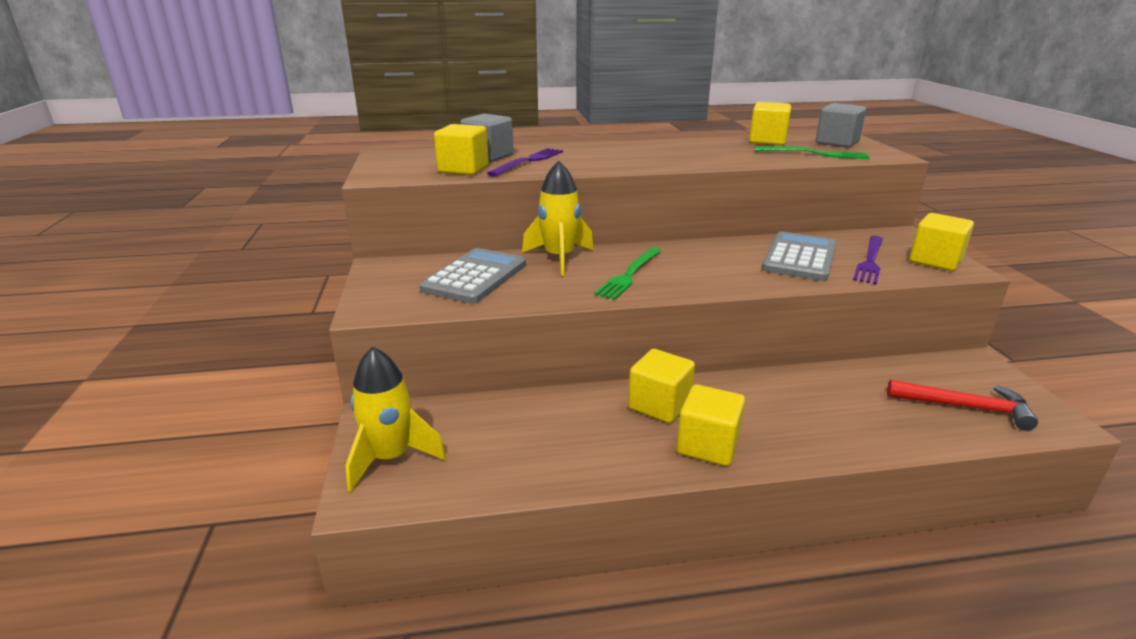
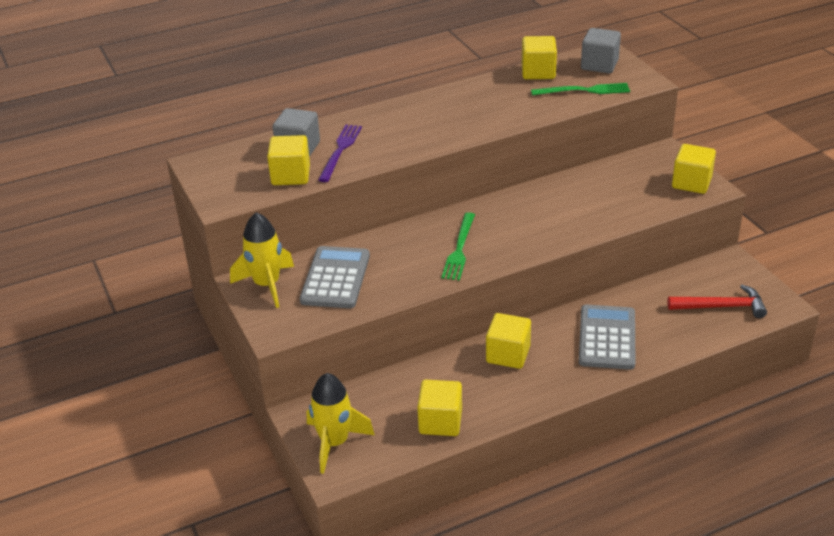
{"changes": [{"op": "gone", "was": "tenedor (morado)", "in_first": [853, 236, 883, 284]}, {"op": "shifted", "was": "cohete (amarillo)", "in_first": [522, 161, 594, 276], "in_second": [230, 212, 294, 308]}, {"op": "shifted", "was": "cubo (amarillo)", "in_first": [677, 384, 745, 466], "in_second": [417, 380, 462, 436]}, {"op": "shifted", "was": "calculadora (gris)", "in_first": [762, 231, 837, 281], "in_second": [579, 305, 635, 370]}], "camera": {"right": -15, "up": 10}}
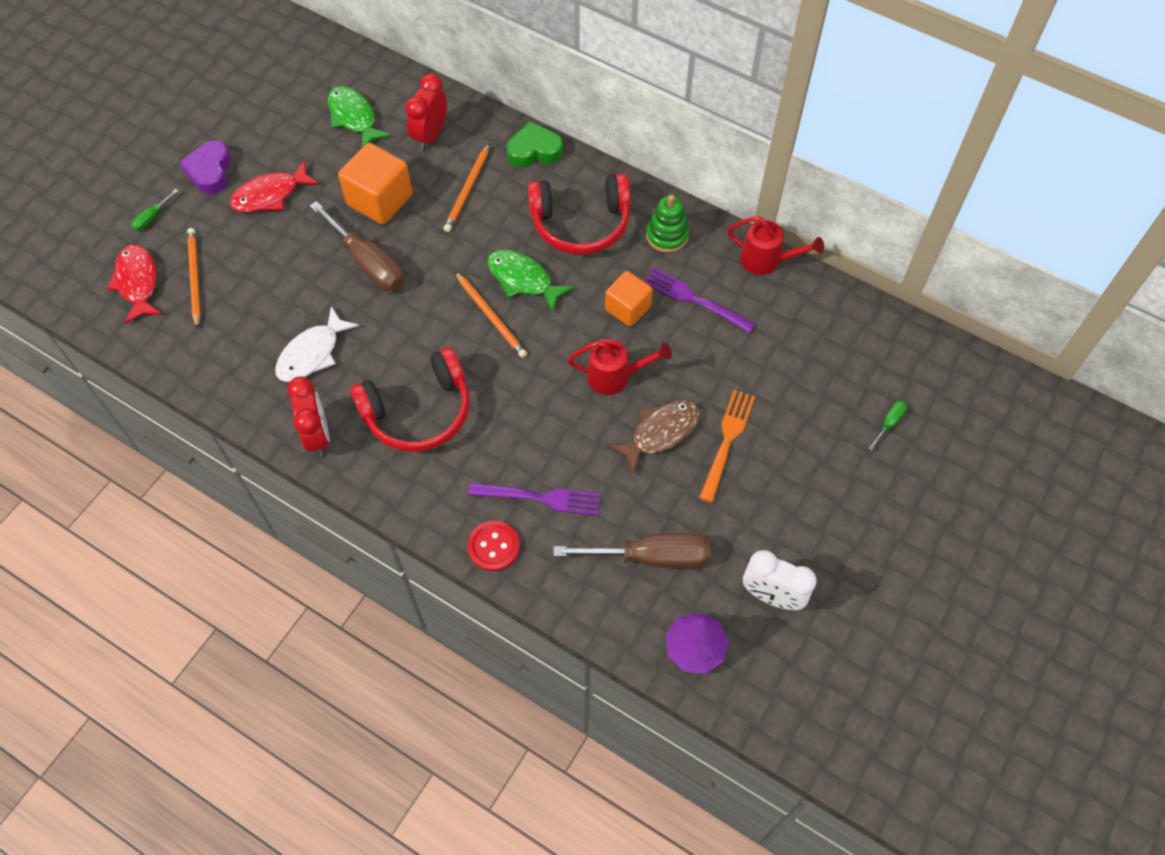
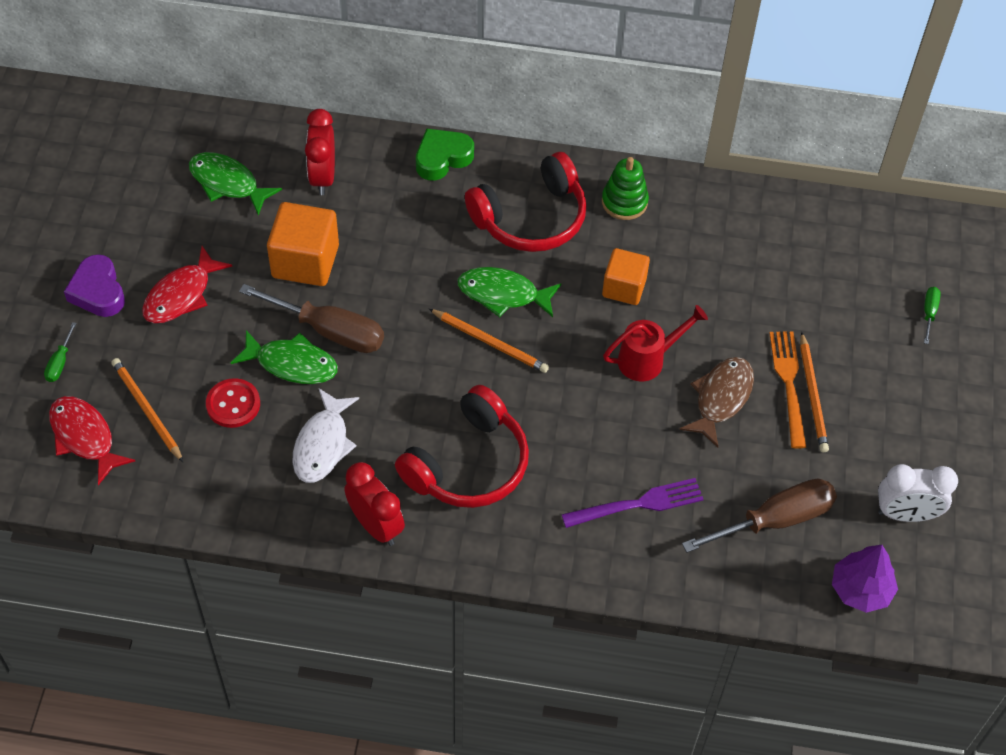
{"changes": [{"op": "gone", "was": "tenedor (morado)", "in_first": [644, 267, 756, 333]}, {"op": "gone", "was": "regadera (rojo)", "in_first": [727, 216, 824, 275]}, {"op": "new", "now": "pez (verde)", "in_second": [231, 330, 338, 384]}, {"op": "shifted", "was": "lápiz (naranja)", "in_first": [444, 143, 490, 232], "in_second": [800, 332, 829, 452]}, {"op": "shifted", "was": "botón (rojo)", "in_first": [468, 520, 520, 571], "in_second": [206, 378, 260, 428]}], "camera": {"right": -25, "up": -5}}
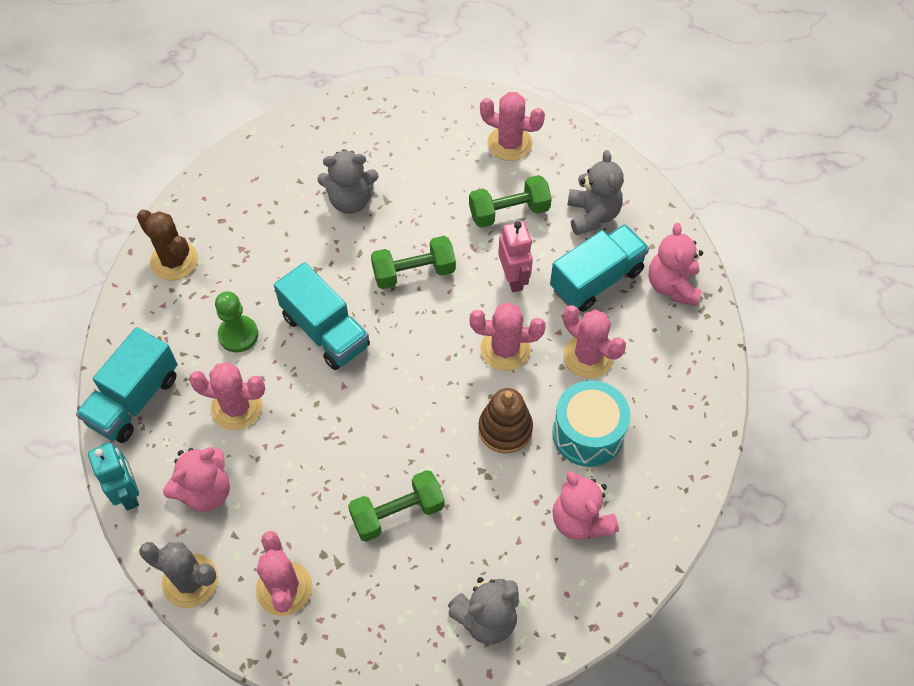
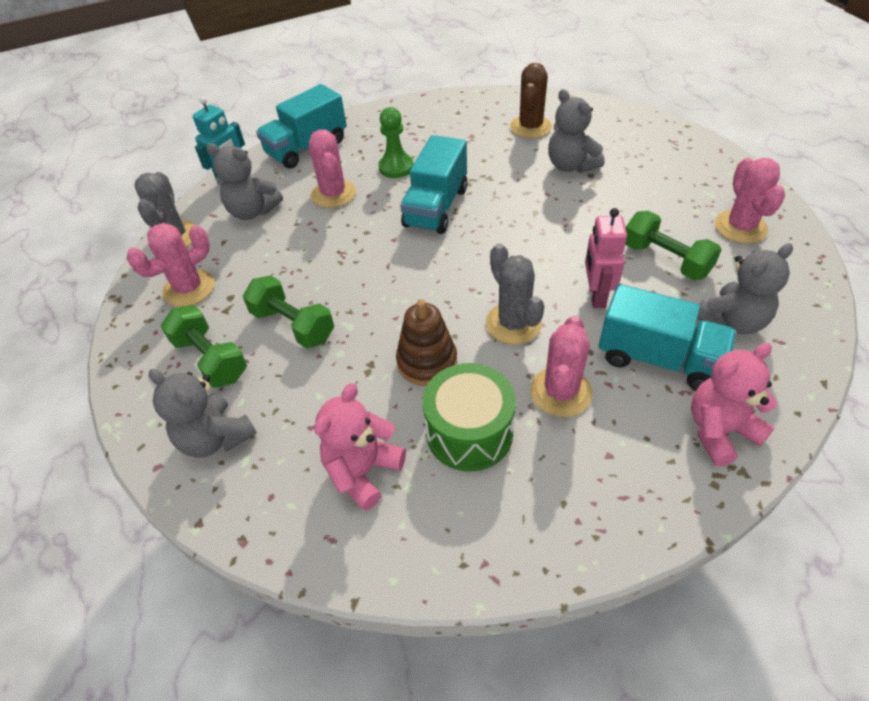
{"changes": [{"op": "shifted", "was": "cactus (marrón)", "in_first": [137, 210, 198, 280], "in_second": [510, 63, 552, 139]}, {"op": "shifted", "was": "mancuerna (verde)", "in_first": [371, 236, 456, 289], "in_second": [160, 305, 247, 388]}, {"op": "repainted", "was": "osito (rosa)", "now": "osito (gris)", "in_first": [163, 447, 230, 512], "in_second": [206, 143, 283, 220]}, {"op": "repainted", "was": "cactus (rosa)", "now": "cactus (gris)", "in_first": [470, 302, 545, 371], "in_second": [486, 243, 544, 345]}, {"op": "repainted", "was": "tambor (turquesa)", "now": "tambor (verde)", "in_first": [553, 380, 630, 467], "in_second": [423, 363, 516, 471]}, {"op": "rotated", "was": "camión (turquesa)", "in_first": [76, 327, 177, 443], "in_second": [256, 84, 347, 169], "clockwise": -45}, {"op": "rotated", "was": "robot (rosa)", "in_first": [498, 221, 533, 292], "in_second": [585, 208, 627, 308], "clockwise": 135}], "camera": {"right": 65, "up": -10}}
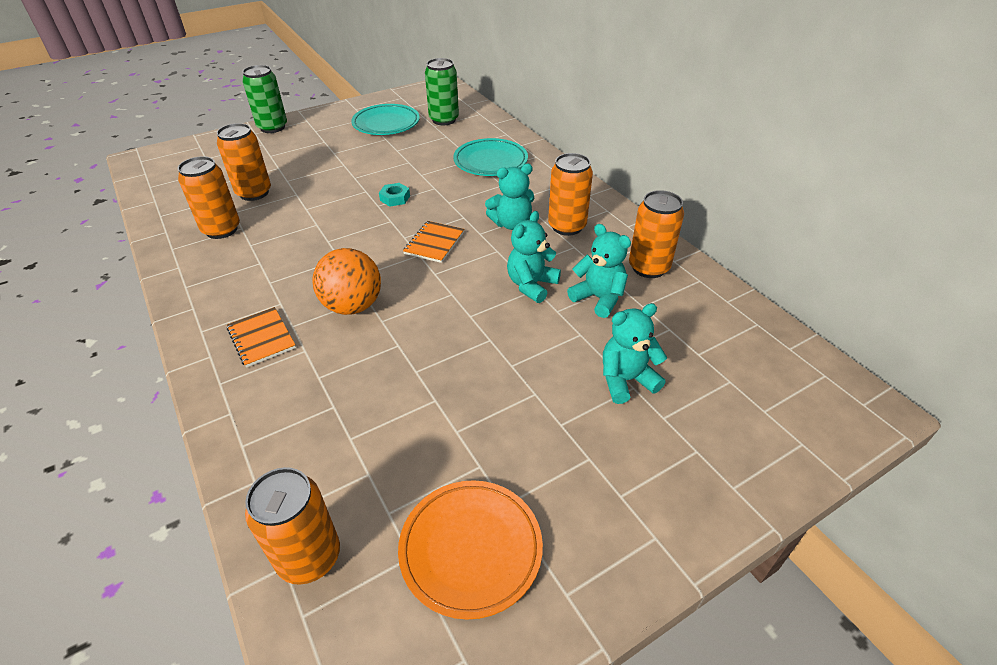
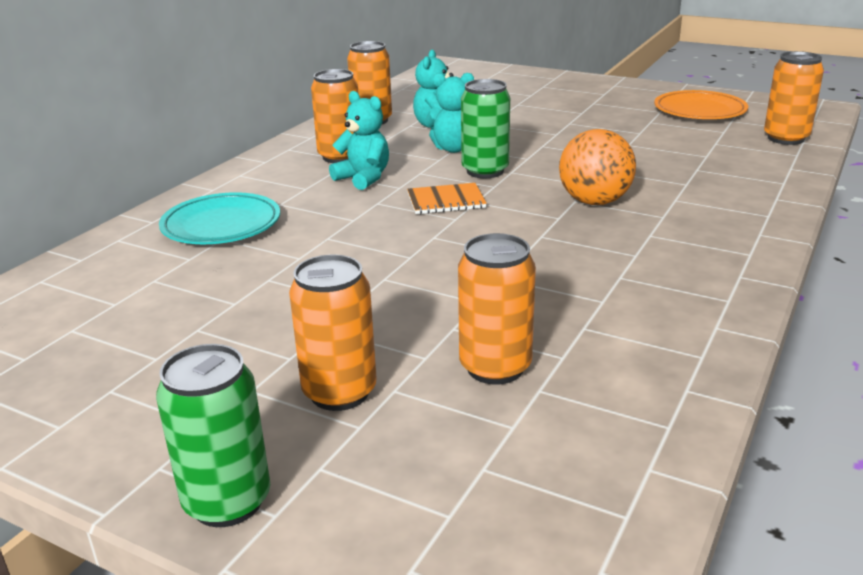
{"changes": [{"op": "gone", "was": "cuaderno (naranja)", "in_first": [227, 307, 296, 368]}, {"op": "gone", "was": "plato (turquesa)", "in_first": [351, 104, 420, 135]}, {"op": "gone", "was": "tuerca (turquesa)", "in_first": [379, 183, 410, 206]}, {"op": "gone", "was": "osito (turquesa)", "in_first": [603, 303, 667, 404]}, {"op": "shifted", "was": "lata (naranja)", "in_first": [178, 156, 240, 239], "in_second": [289, 254, 377, 411]}, {"op": "shifted", "was": "lata (verde)", "in_first": [425, 58, 459, 125], "in_second": [461, 79, 510, 178]}], "camera": {"right": -120, "up": -15}}
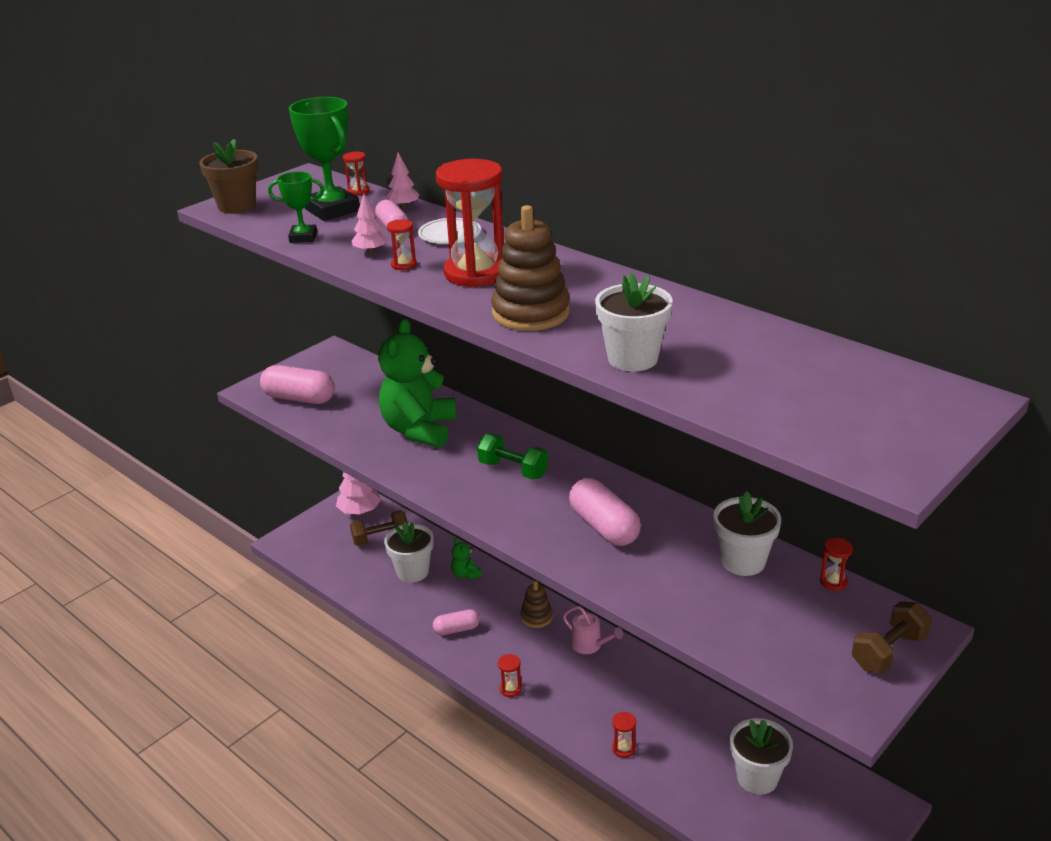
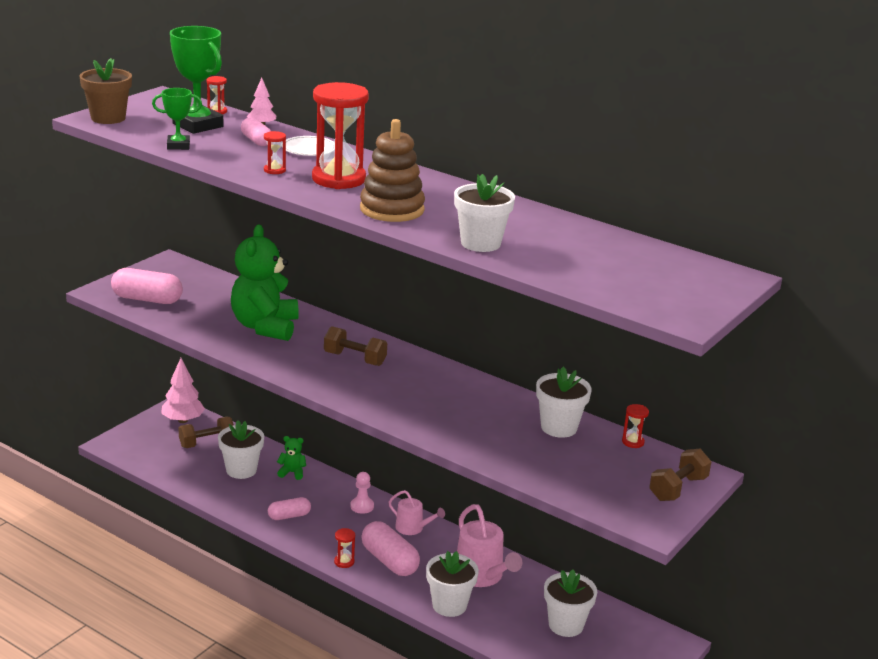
{"changes": [{"op": "gone", "was": "árbol (rosa)", "in_first": [352, 194, 388, 253]}, {"op": "new", "now": "regadera (rosa)", "in_second": [457, 504, 522, 587]}, {"op": "shifted", "was": "cápsula (rosa)", "in_first": [569, 478, 641, 546], "in_second": [362, 521, 420, 576]}, {"op": "swapped", "was": "juguete apilable (marrón)", "now": "peón (rosa)", "in_first": [521, 581, 553, 628], "in_second": [351, 472, 374, 514]}, {"op": "swapped", "was": "reloj de arena (rojo)", "now": "maceta (blanco)", "in_first": [612, 712, 636, 758], "in_second": [426, 551, 479, 617]}, {"op": "repainted", "was": "mancuerna (verde)", "now": "mancuerna (marrón)", "in_first": [477, 434, 548, 479], "in_second": [324, 326, 387, 366]}, {"op": "rotated", "was": "osito (verde)", "in_first": [451, 538, 482, 580], "in_second": [277, 436, 306, 480], "clockwise": 135}], "camera": {"right": -10, "up": -5}}
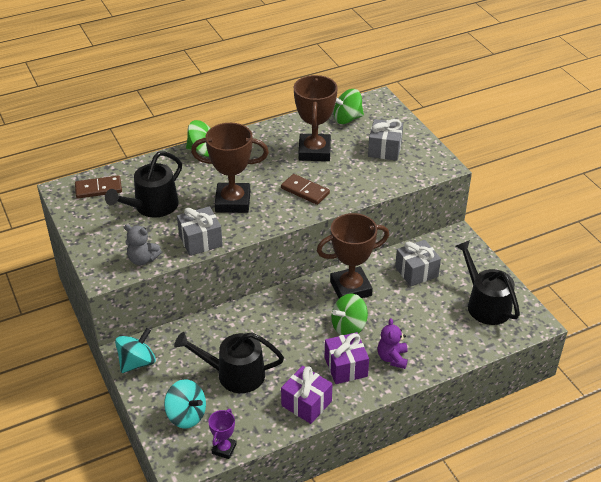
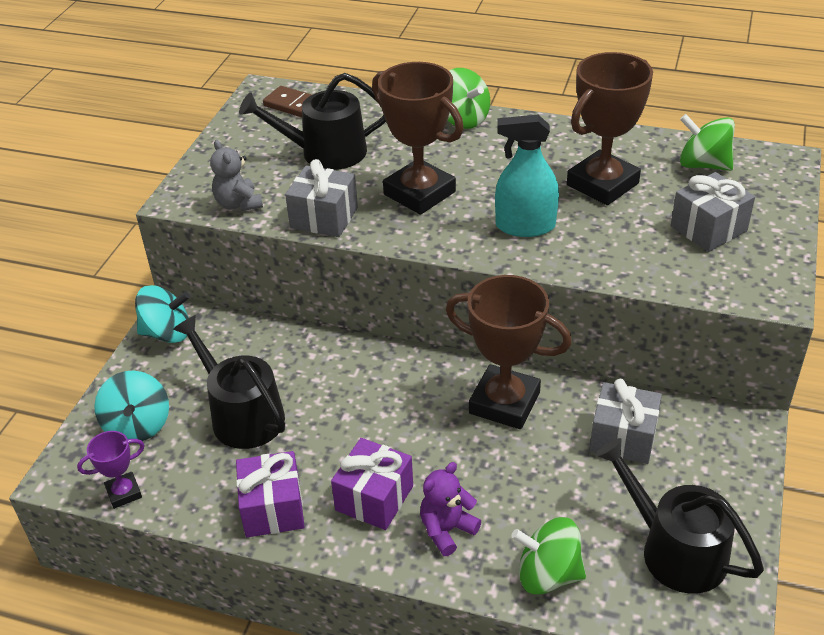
{"changes": [{"op": "shifted", "was": "peonza (verde)", "in_first": [332, 293, 368, 335], "in_second": [511, 517, 586, 595]}, {"op": "swapped", "was": "ficha de dominó (marrón)", "now": "pulverizador (turquesa)", "in_first": [281, 174, 330, 205], "in_second": [495, 115, 559, 237]}, {"op": "rotated", "was": "regadera (negro)", "in_first": [456, 240, 520, 325], "in_second": [596, 438, 764, 594], "clockwise": -60}], "camera": {"right": 45, "up": 0}}
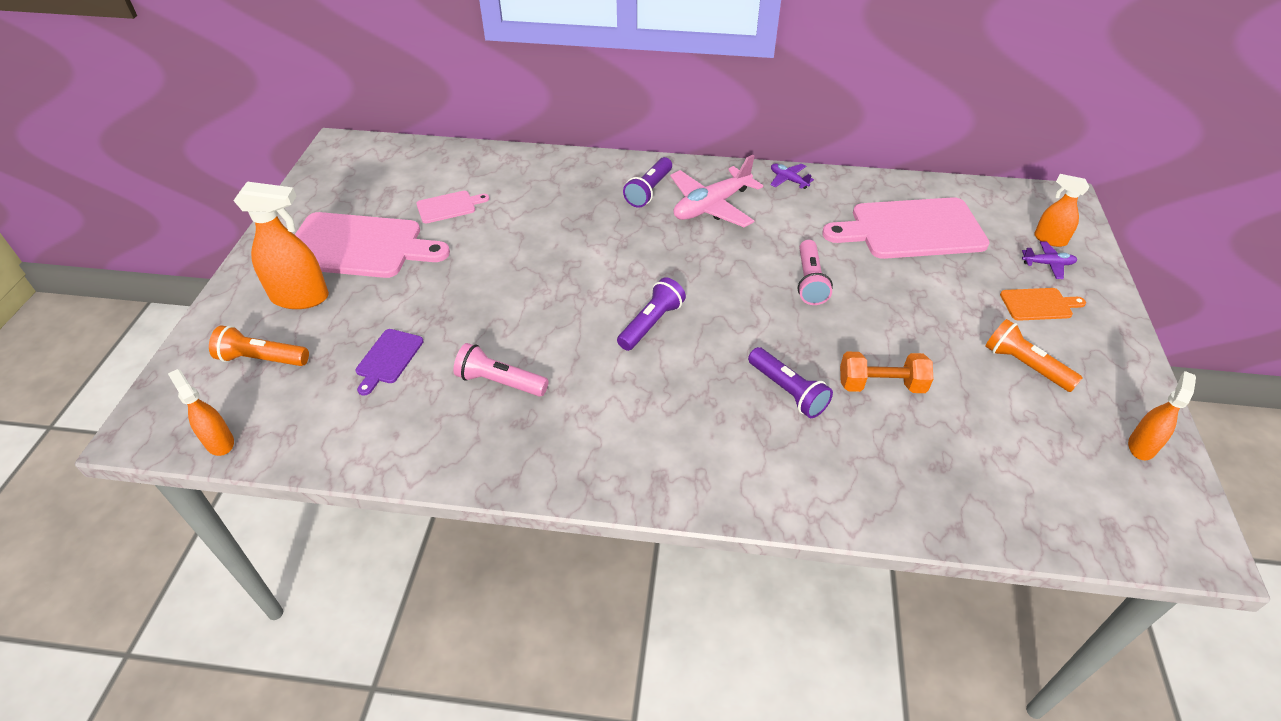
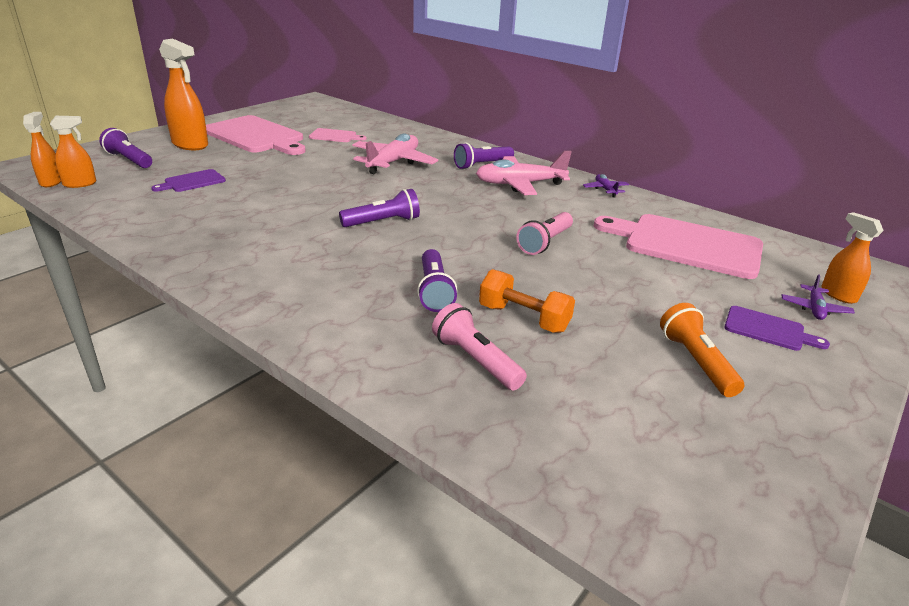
{"changes": [{"op": "new", "now": "avión (rosa)", "in_second": [352, 133, 438, 174]}, {"op": "shifted", "was": "lámpara de mano (rosa)", "in_first": [453, 343, 549, 397], "in_second": [432, 303, 527, 391]}, {"op": "shifted", "was": "pulverizador (naranja)", "in_first": [1128, 371, 1196, 460], "in_second": [50, 116, 96, 188]}, {"op": "repainted", "was": "lámpara de mano (naranja)", "now": "lámpara de mano (morado)", "in_first": [209, 326, 309, 366], "in_second": [99, 128, 152, 168]}, {"op": "repainted", "was": "tabla de cortar (naranja)", "now": "tabla de cortar (morado)", "in_first": [1000, 288, 1086, 321], "in_second": [725, 306, 830, 351]}, {"op": "rotated", "was": "avión (morado)", "in_first": [1022, 241, 1077, 279], "in_second": [781, 274, 855, 320], "clockwise": 75}], "camera": {"right": 30, "up": -15}}
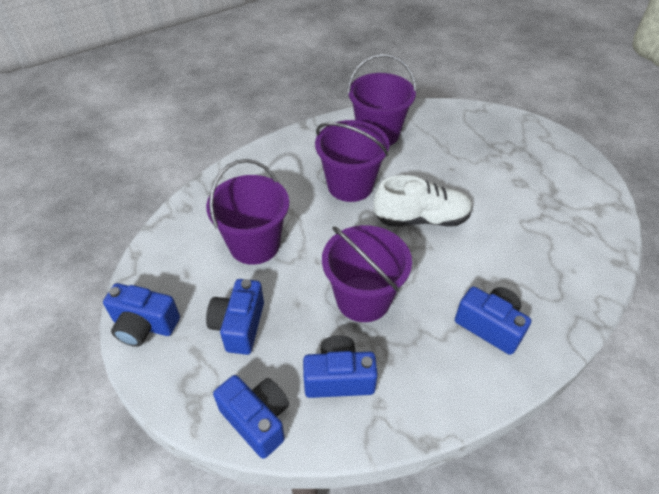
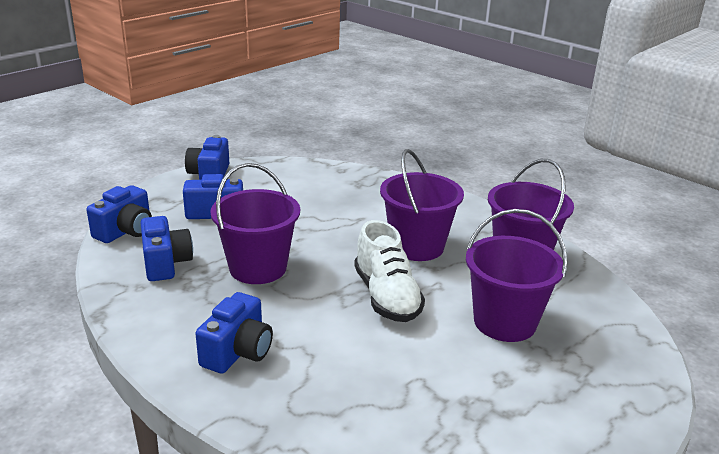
{"changes": [{"op": "shifted", "was": "balde (morado)", "in_first": [206, 159, 289, 265], "in_second": [466, 209, 567, 342]}], "camera": {"right": 75, "up": -20}}
